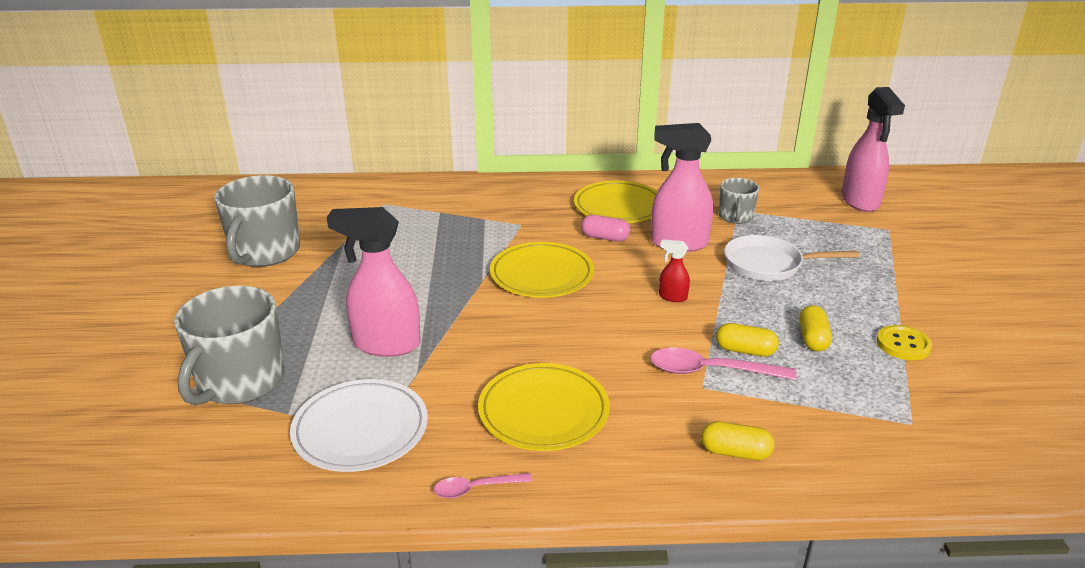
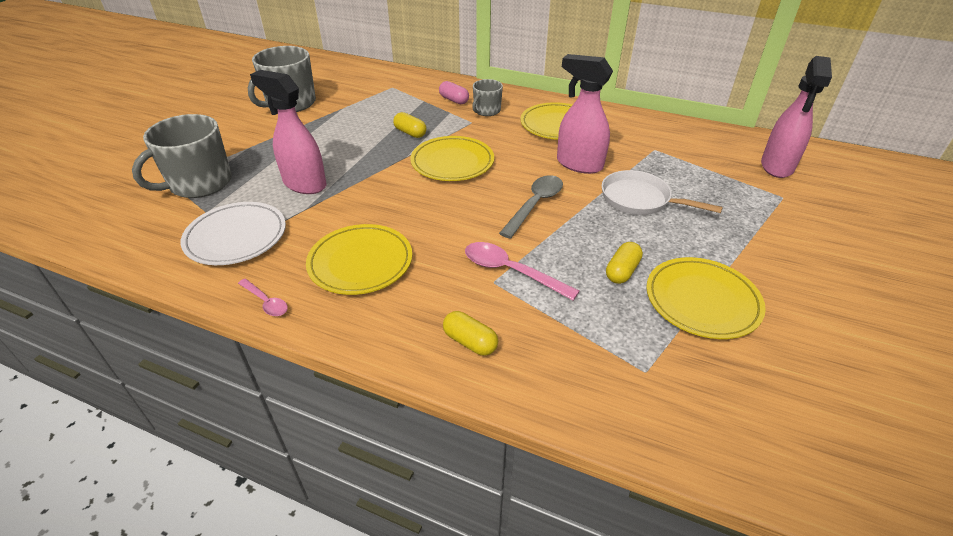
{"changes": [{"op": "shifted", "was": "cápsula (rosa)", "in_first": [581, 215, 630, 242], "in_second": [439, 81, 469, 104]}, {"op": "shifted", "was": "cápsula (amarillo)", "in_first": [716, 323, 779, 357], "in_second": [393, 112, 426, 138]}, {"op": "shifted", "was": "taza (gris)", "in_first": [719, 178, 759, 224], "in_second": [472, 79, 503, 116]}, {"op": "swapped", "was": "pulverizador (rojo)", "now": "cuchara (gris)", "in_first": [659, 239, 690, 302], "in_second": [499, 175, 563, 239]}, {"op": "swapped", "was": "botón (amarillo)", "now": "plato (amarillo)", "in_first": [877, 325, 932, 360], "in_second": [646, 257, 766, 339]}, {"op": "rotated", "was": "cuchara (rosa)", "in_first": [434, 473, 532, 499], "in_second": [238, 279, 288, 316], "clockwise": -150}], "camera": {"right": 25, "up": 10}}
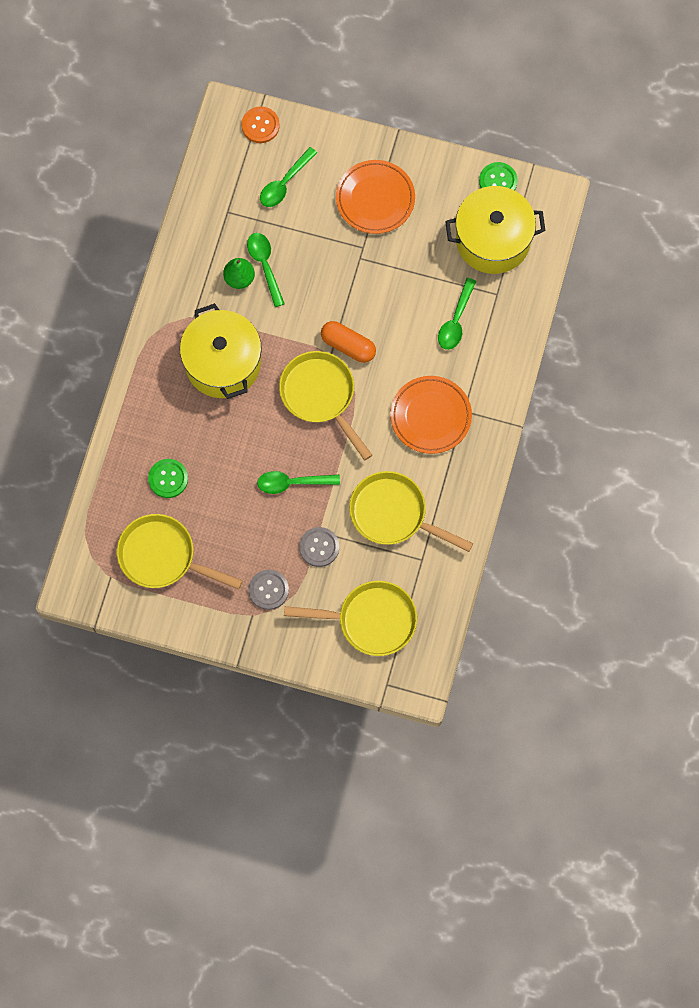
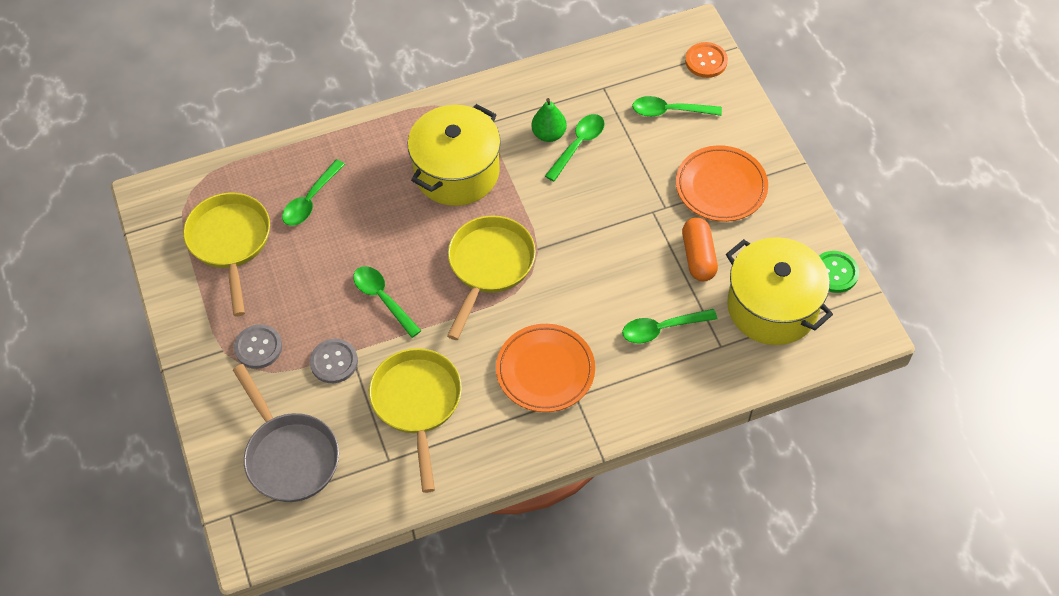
{"changes": [{"op": "shifted", "was": "cápsula (naranja)", "in_first": [321, 321, 376, 363], "in_second": [682, 217, 718, 281]}, {"op": "swapped", "was": "botón (verde)", "now": "cuchara (verde)", "in_first": [148, 459, 188, 498], "in_second": [282, 159, 345, 226]}, {"op": "repainted", "was": "sartén (amarillo)", "now": "sartén (gris)", "in_first": [284, 581, 417, 656], "in_second": [233, 364, 339, 502]}], "camera": {"right": 55, "up": -15}}
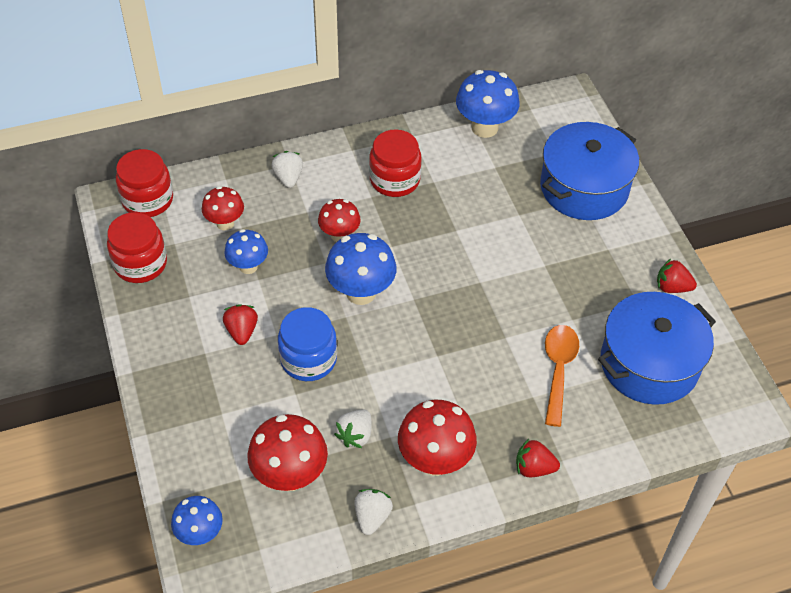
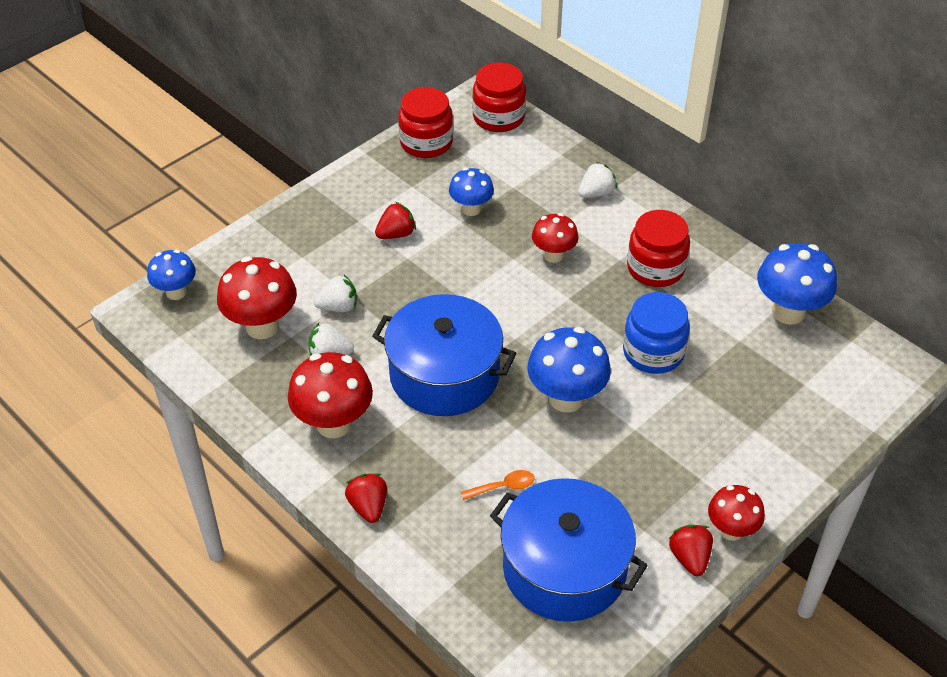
{"changes": [{"op": "shifted", "was": "seta (rojo)", "in_first": [202, 186, 244, 230], "in_second": [708, 485, 765, 541]}, {"op": "shifted", "was": "tarro (azul)", "in_first": [278, 307, 337, 381], "in_second": [623, 292, 690, 374]}, {"op": "shifted", "was": "seta (azul)", "in_first": [325, 233, 396, 305], "in_second": [527, 327, 611, 412]}, {"op": "shifted", "was": "fresa (blanco)", "in_first": [354, 489, 393, 535], "in_second": [313, 275, 357, 312]}, {"op": "shifted", "was": "olla (azul)", "in_first": [540, 122, 639, 220], "in_second": [372, 294, 516, 416]}, {"op": "scaled", "was": "cuchara (naranja)", "in_first": [545, 325, 579, 427], "in_second": [461, 470, 534, 500], "ratio": 0.55}], "camera": {"right": 65, "up": -5}}
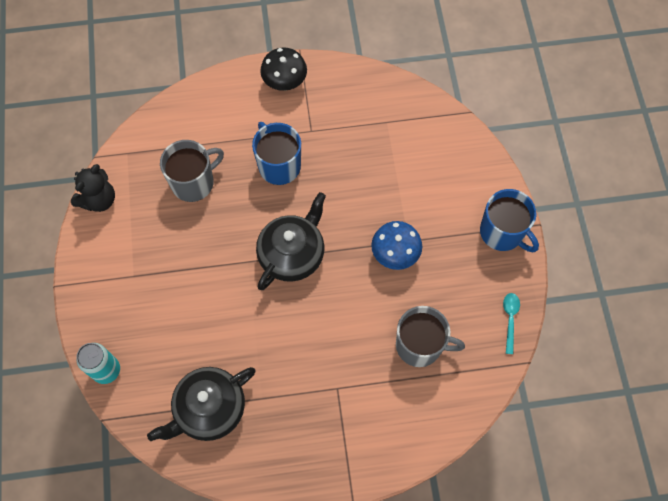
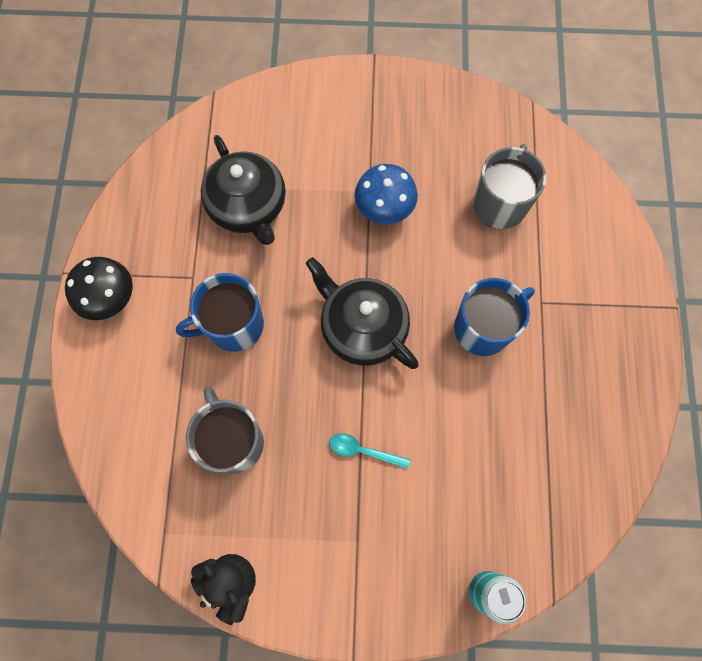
{"changes": [{"op": "shifted", "was": "tetera (negro)", "in_first": [147, 367, 256, 441], "in_second": [201, 135, 286, 245]}, {"op": "shifted", "was": "taza (azul)", "in_first": [480, 189, 539, 252], "in_second": [454, 278, 535, 356]}, {"op": "shifted", "was": "cuchara (turquesa)", "in_first": [503, 293, 520, 354], "in_second": [329, 433, 410, 469]}], "camera": {"right": -80, "up": 5}}
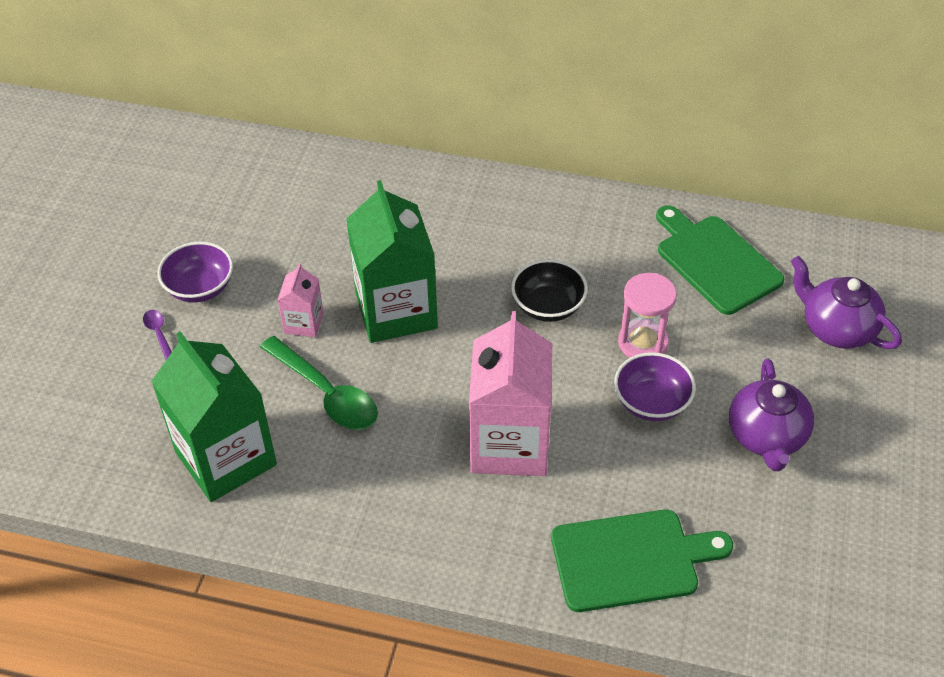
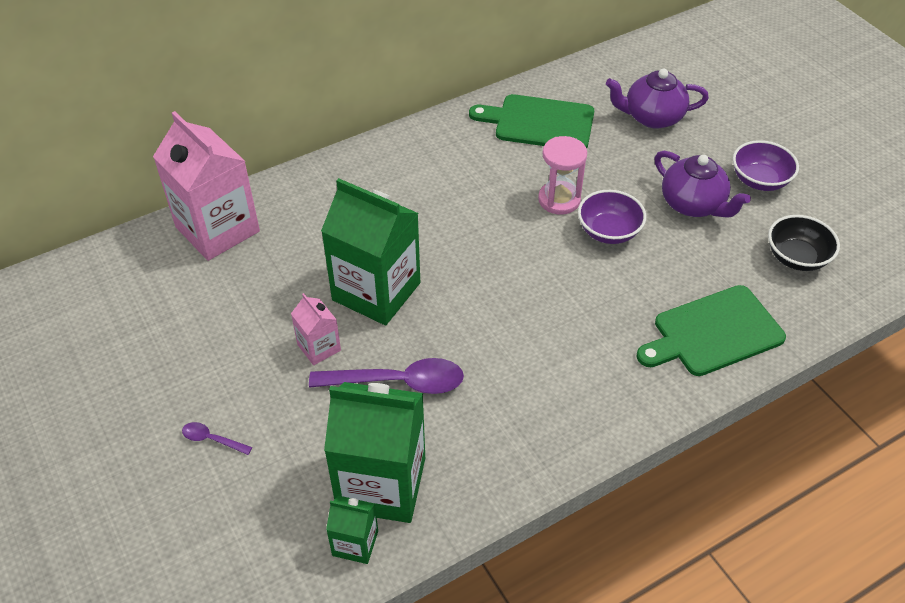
{"changes": [{"op": "new", "now": "cartón de leche (verde)", "in_second": [326, 495, 378, 564]}, {"op": "shifted", "was": "cuenco (morado)", "in_first": [158, 242, 233, 303], "in_second": [733, 140, 799, 191]}, {"op": "shifted", "was": "cartón de leche (rosa)", "in_first": [469, 311, 553, 476], "in_second": [153, 111, 260, 261]}, {"op": "shifted", "was": "cuenco (negro)", "in_first": [511, 259, 588, 322], "in_second": [768, 215, 840, 271]}, {"op": "repainted", "was": "cuchara (verde)", "now": "cuchara (morado)", "in_first": [260, 336, 378, 430], "in_second": [309, 358, 464, 394]}, {"op": "rotated", "was": "tabla de cortar (verde)", "in_first": [551, 510, 733, 612], "in_second": [637, 285, 786, 376], "clockwise": -150}], "camera": {"right": -45, "up": 0}}
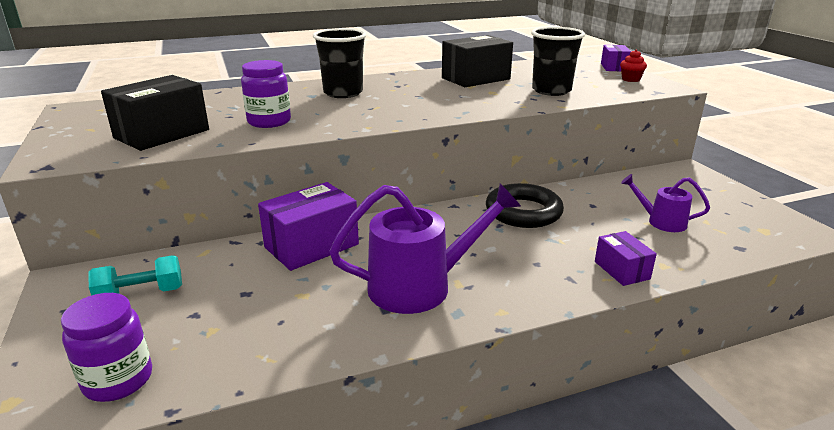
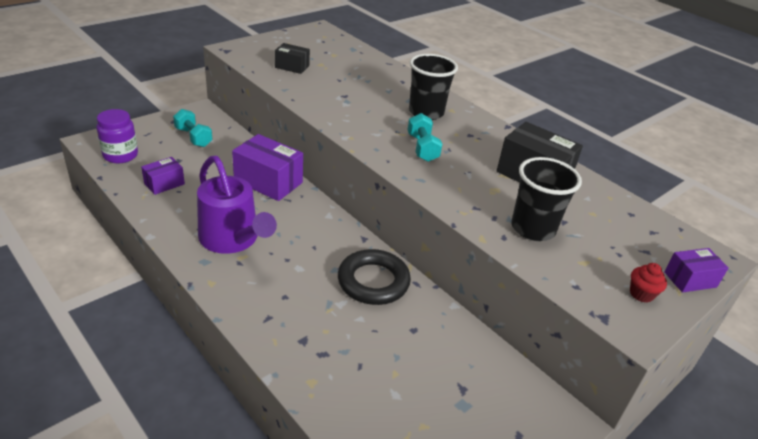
{"changes": [{"op": "gone", "was": "tarro (morado)", "in_first": [241, 60, 291, 128]}, {"op": "gone", "was": "regadera (morado)", "in_first": [621, 174, 710, 232]}, {"op": "new", "now": "mancuerna (turquesa)", "in_second": [408, 113, 442, 162]}, {"op": "shifted", "was": "caja (morado)", "in_first": [595, 231, 657, 286], "in_second": [141, 157, 185, 195]}, {"op": "scaled", "was": "caja (negro)", "in_first": [101, 75, 209, 151], "in_second": [275, 43, 310, 74], "ratio": 0.56}], "camera": {"right": 65, "up": 10}}
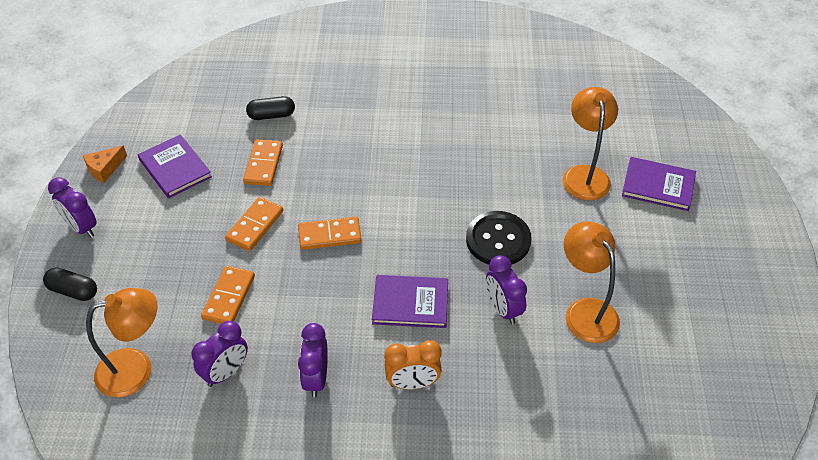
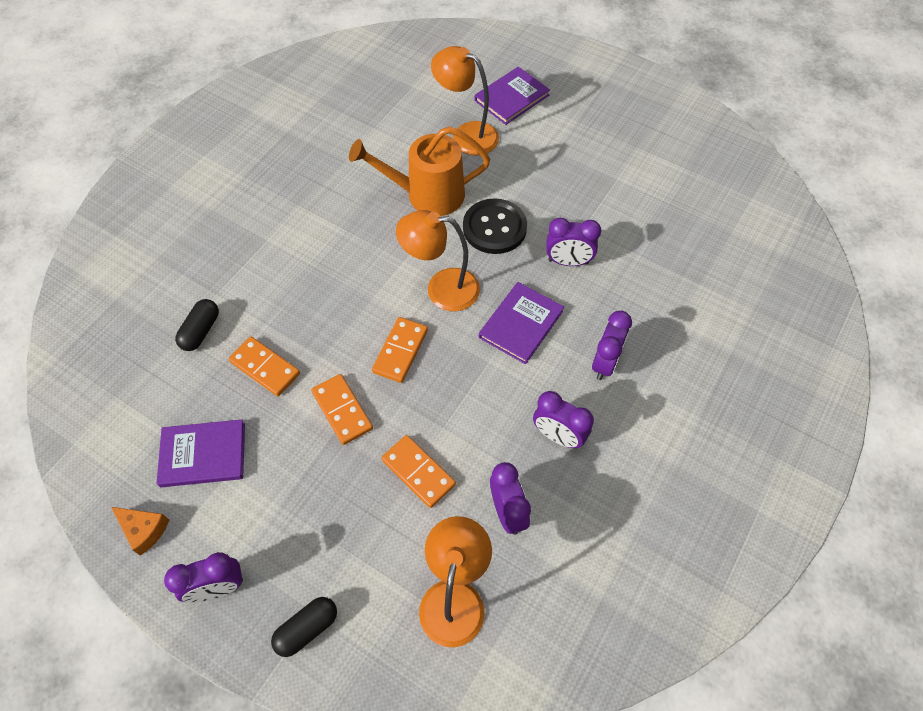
{"changes": [{"op": "new", "now": "regadera (naranja)", "in_second": [349, 127, 490, 216]}, {"op": "shifted", "was": "lámpara (naranja)", "in_first": [564, 221, 620, 343], "in_second": [396, 210, 480, 311]}, {"op": "repainted", "was": "despertador (naranja)", "now": "despertador (morado)", "in_first": [385, 340, 442, 390], "in_second": [592, 311, 632, 380]}, {"op": "rotated", "was": "queso (naranja)", "in_first": [83, 145, 127, 183], "in_second": [111, 507, 169, 556], "clockwise": -45}], "camera": {"right": -60, "up": 10}}
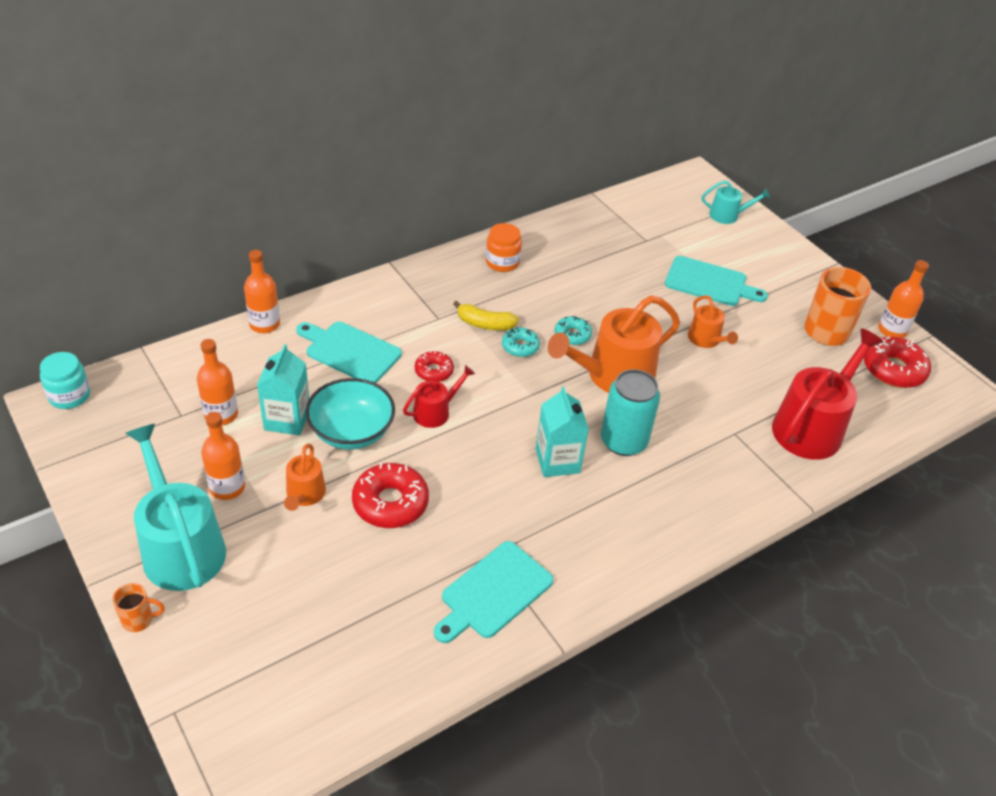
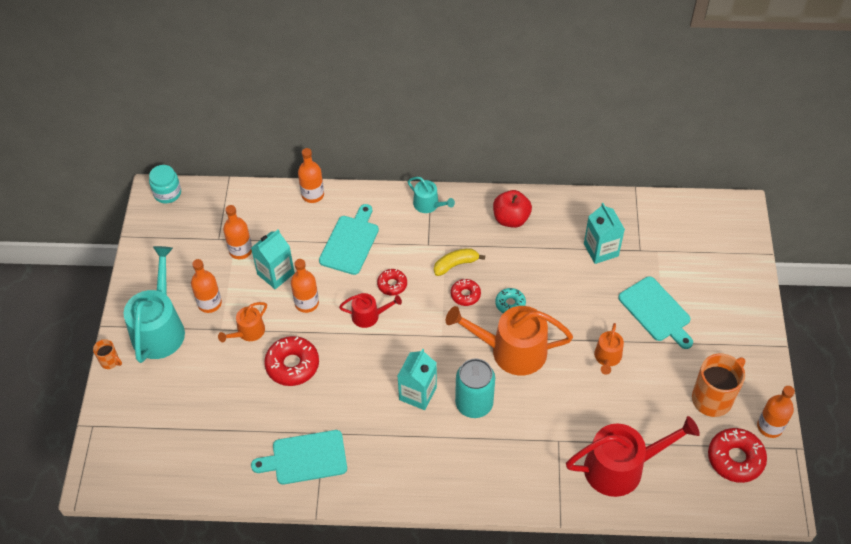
{"changes": [{"op": "new", "now": "cartón de leche (turquesa)", "in_second": [584, 203, 625, 264]}, {"op": "shifted", "was": "regadera (turquesa)", "in_first": [702, 181, 770, 224], "in_second": [408, 177, 455, 213]}, {"op": "swapped", "was": "cuenco (turquesa)", "now": "botella (naranja)", "in_first": [305, 378, 395, 450], "in_second": [291, 259, 319, 313]}, {"op": "swapped", "was": "tarro (naranja)", "now": "manzana (rojo)", "in_first": [486, 223, 522, 272], "in_second": [493, 190, 532, 228]}, {"op": "repainted", "was": "rosquilla (turquesa)", "now": "rosquilla (rojo)", "in_first": [502, 327, 540, 357], "in_second": [451, 279, 481, 306]}, {"op": "rotated", "was": "tabla de cortar (turquesa)", "in_first": [296, 322, 402, 383], "in_second": [319, 204, 379, 275], "clockwise": 45}, {"op": "rotated", "was": "plátano (amarillo)", "in_first": [453, 301, 519, 330], "in_second": [434, 248, 485, 276], "clockwise": 105}], "camera": {"right": 40, "up": 10}}
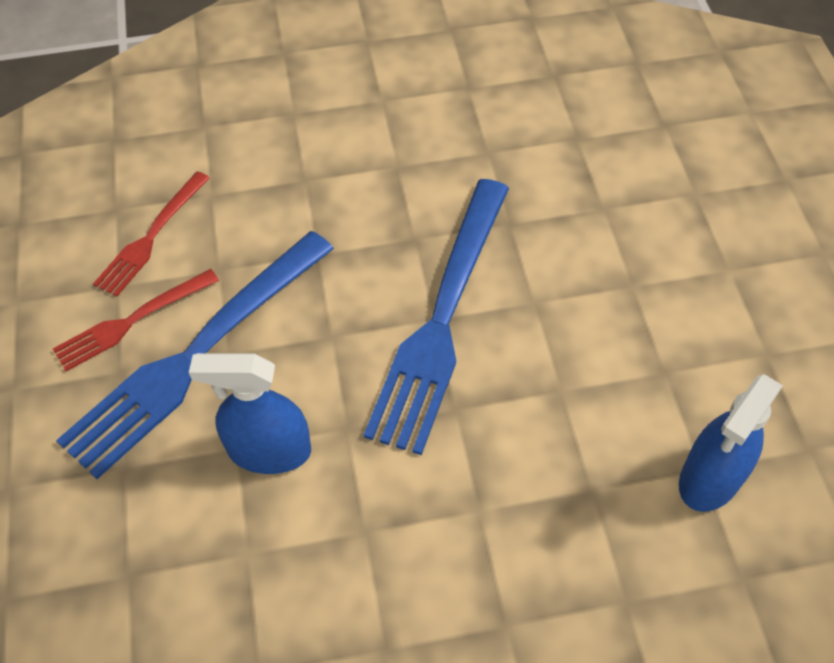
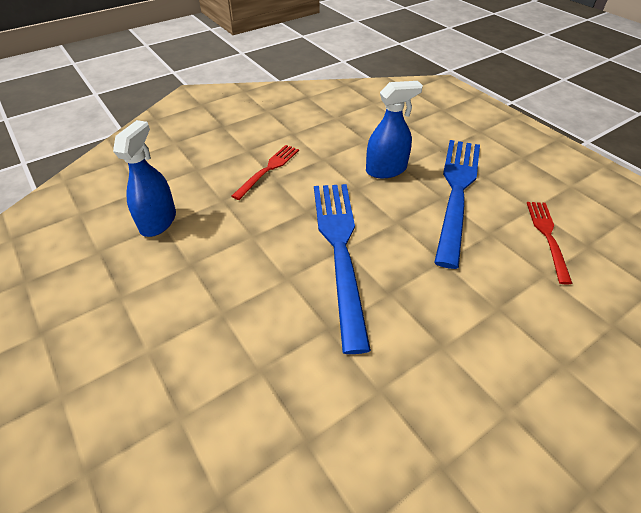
{"changes": [{"op": "shifted", "was": "tenedor (rojo)", "in_first": [53, 269, 219, 371], "in_second": [231, 145, 299, 200]}], "camera": {"right": 155, "up": -10}}
